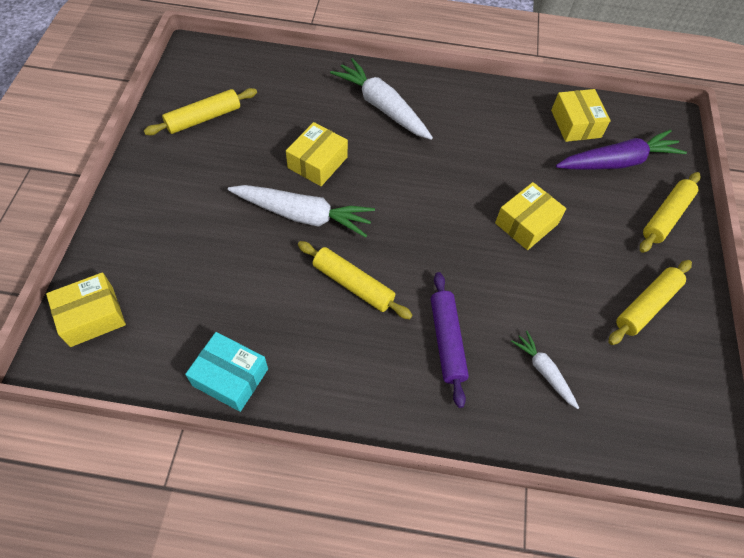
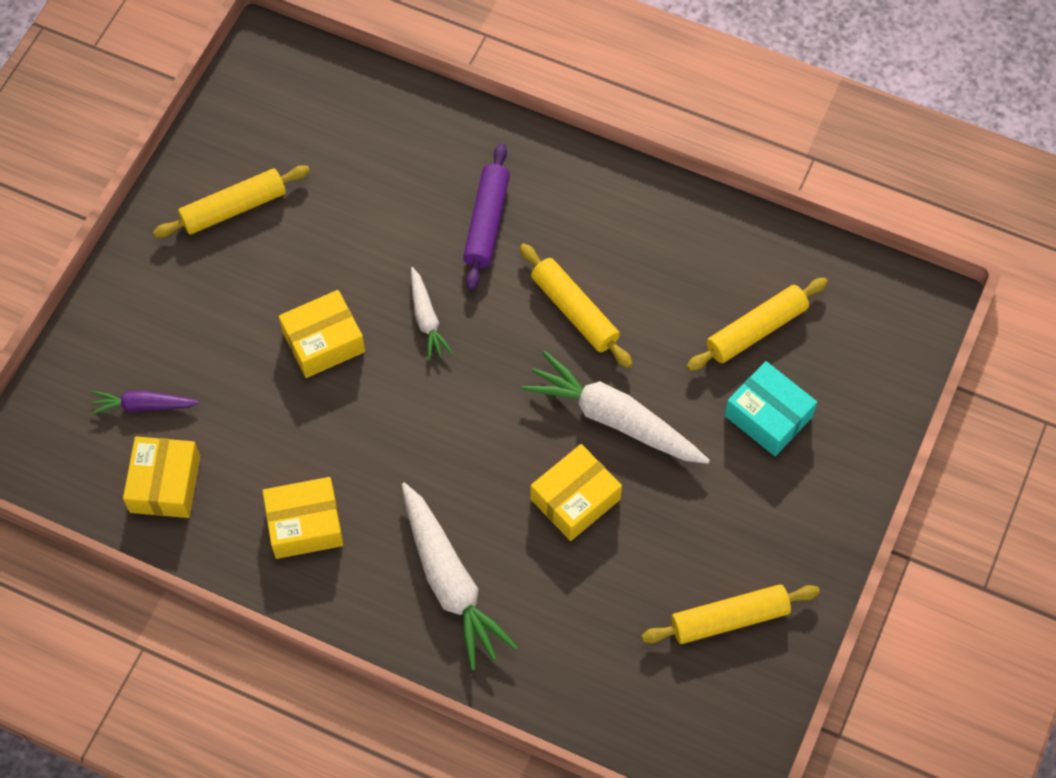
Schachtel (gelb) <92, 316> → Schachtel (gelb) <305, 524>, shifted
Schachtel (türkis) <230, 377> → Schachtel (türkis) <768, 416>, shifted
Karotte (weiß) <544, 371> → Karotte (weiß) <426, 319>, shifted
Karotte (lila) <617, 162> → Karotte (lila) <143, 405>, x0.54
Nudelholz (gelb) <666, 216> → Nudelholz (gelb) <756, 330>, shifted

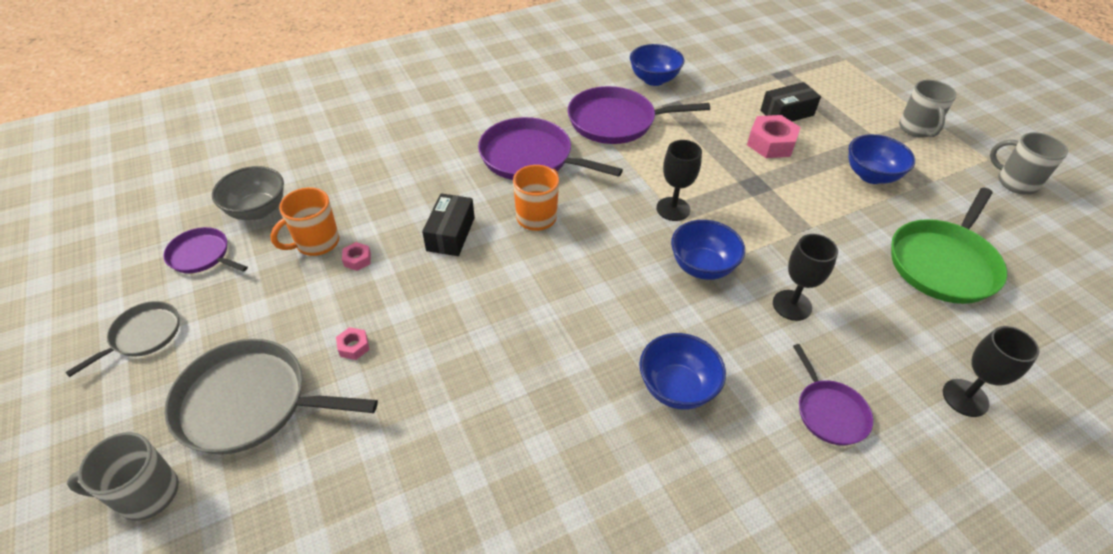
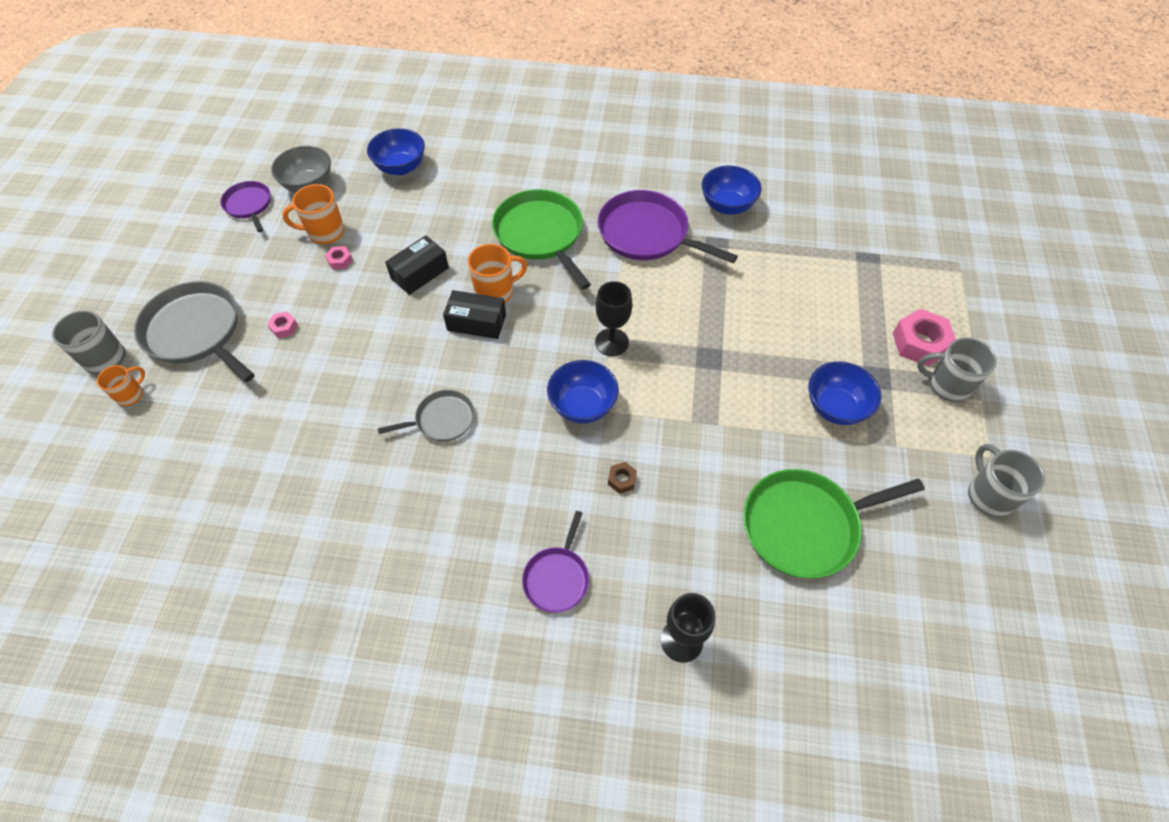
Pfanne (grau) <143, 335> → Pfanne (grau) <442, 420>, shifted
Pfanne (lila) <530, 157> → Pfanne (grün) <541, 235>
Schüssel (blau) <676, 388> → Schüssel (blau) <401, 167>, shifted
Sechskantmutter (rosa) <771, 143> → Sechskantmutter (rosa) <920, 343>, shifted
Schachtel (schwarz) <787, 113> → Schachtel (schwarz) <476, 322>, shifted
Kelch (schwarz) <792, 305> → Sechskantmutter (braun) <622, 480>
Tasse (grau) <916, 129> → Tasse (grau) <947, 385>, 75 degrees clockwise
- → Tasse (orange) <131, 395>

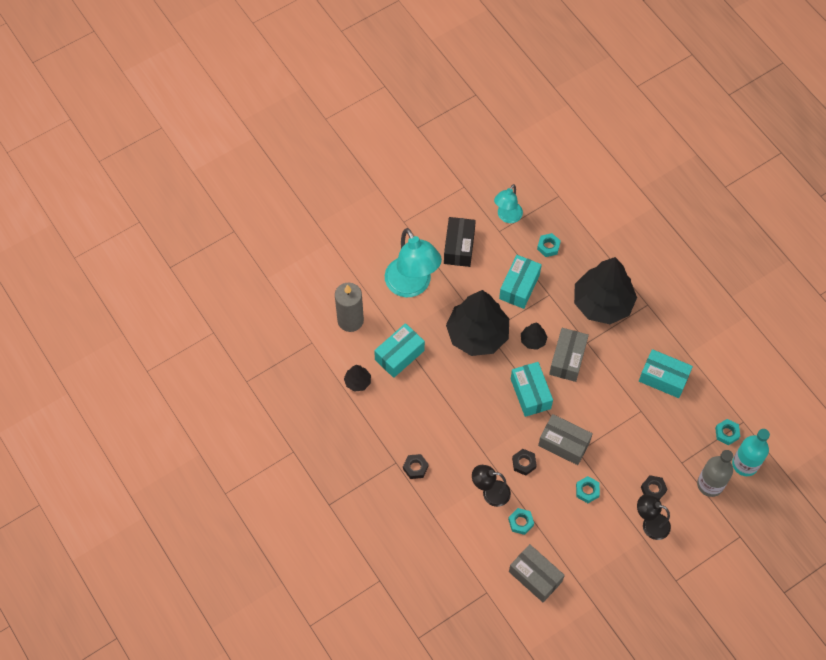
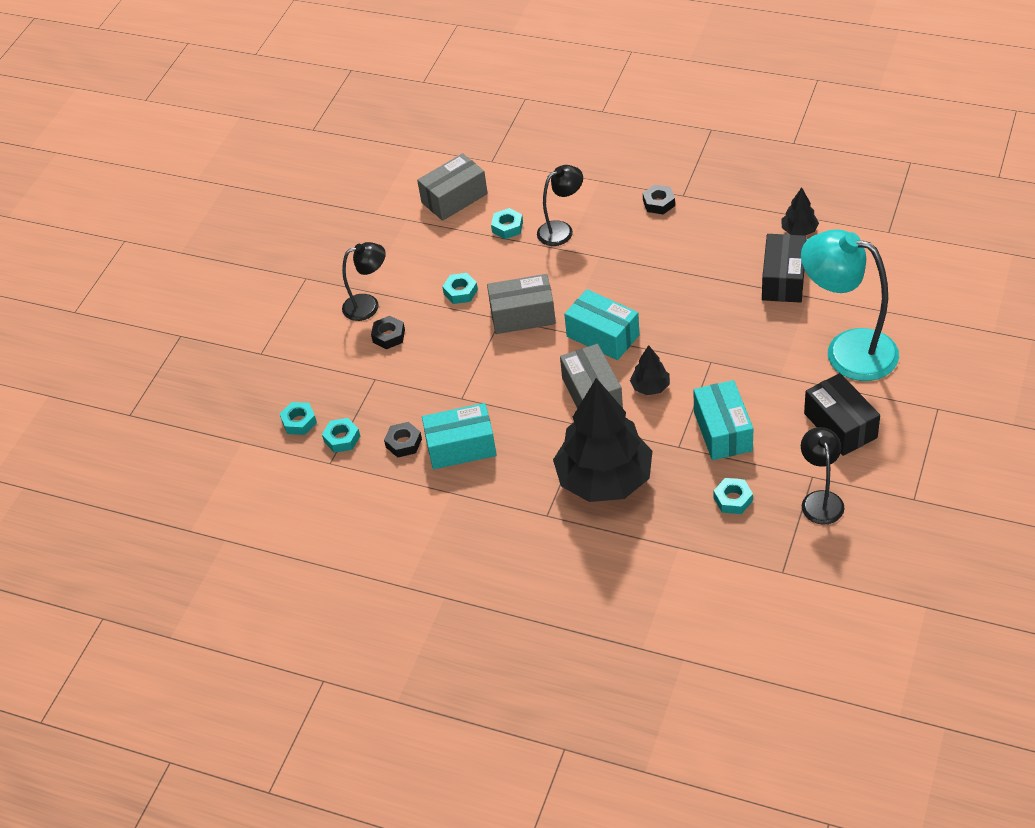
Kerze (grau) <350, 320> → -
Schachtel (türkis) <399, 355> → Schachtel (schwarz) <783, 279>
Baum (schwarz) <477, 334> → -
Lampe (türkis) <507, 217> → Lampe (schwarz) <820, 500>
Schachtel (grau) <535, 576> → Schachtel (grau) <454, 198>, 45 degrees counterclockwise
Sechskantmutter (schwarz) <524, 463> → Sechskantmutter (schwarz) <403, 443>, shifted
Flasche (grau) <710, 484> → -
Flasche (türkis) <745, 464> → Sechskantmutter (türkis) <299, 422>

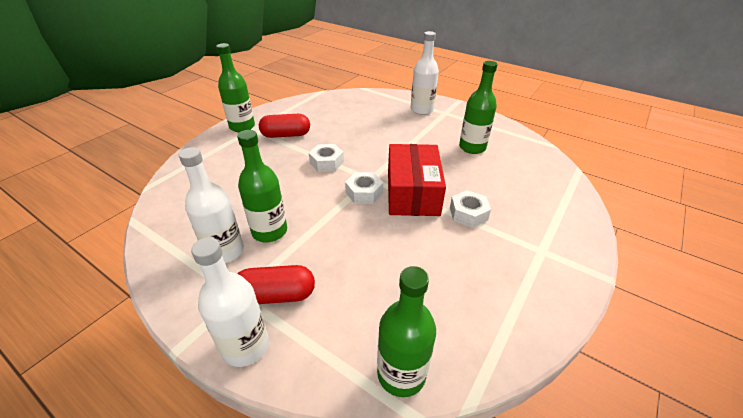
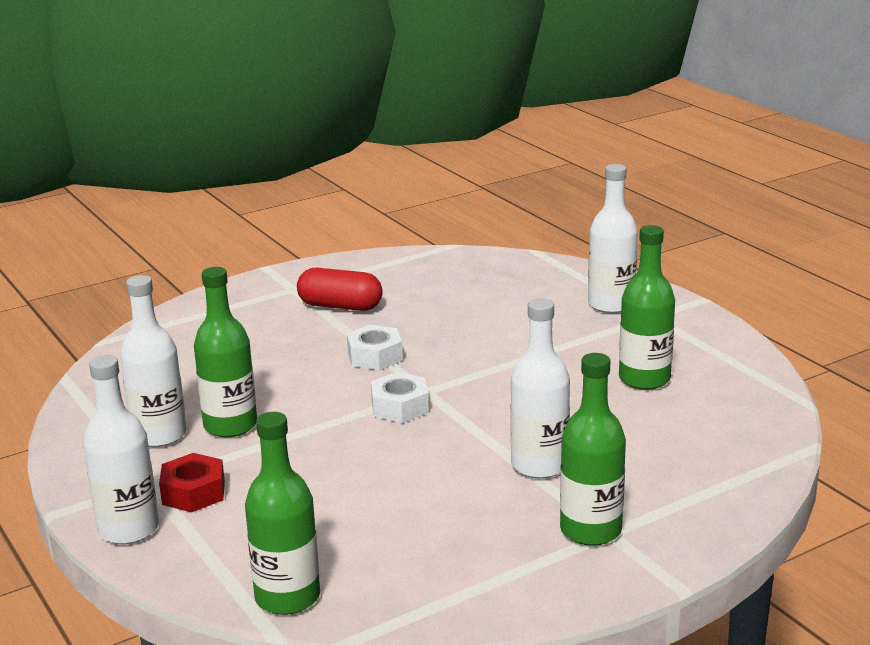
Flasche (grün) <242, 127> → Flasche (grün) <590, 530>, shifted
Kapsel (rot) <276, 295> → Sechskantmutter (rot) <193, 492>
Schachtel (rot) <412, 192> → -
Sechskantmutter (weiß) <468, 213> → Flasche (weiß) <539, 465>

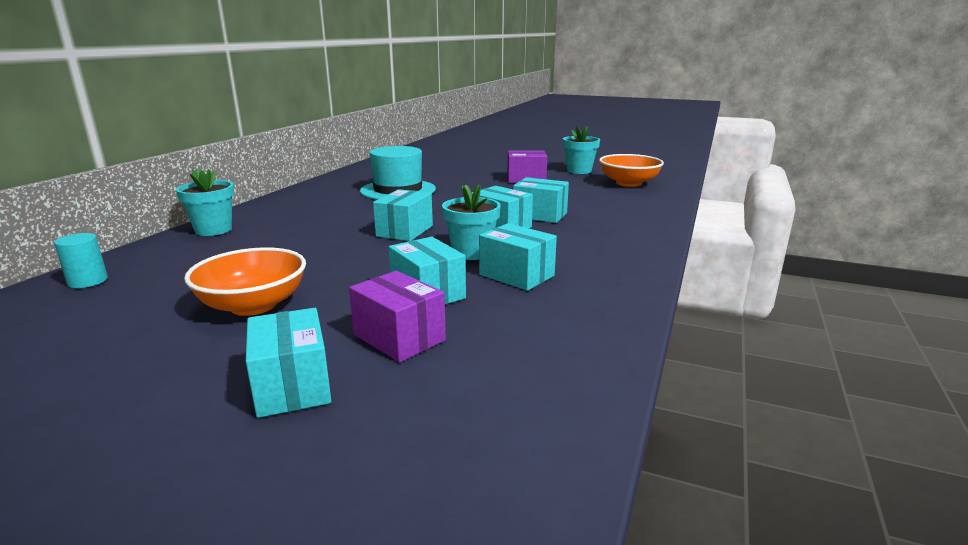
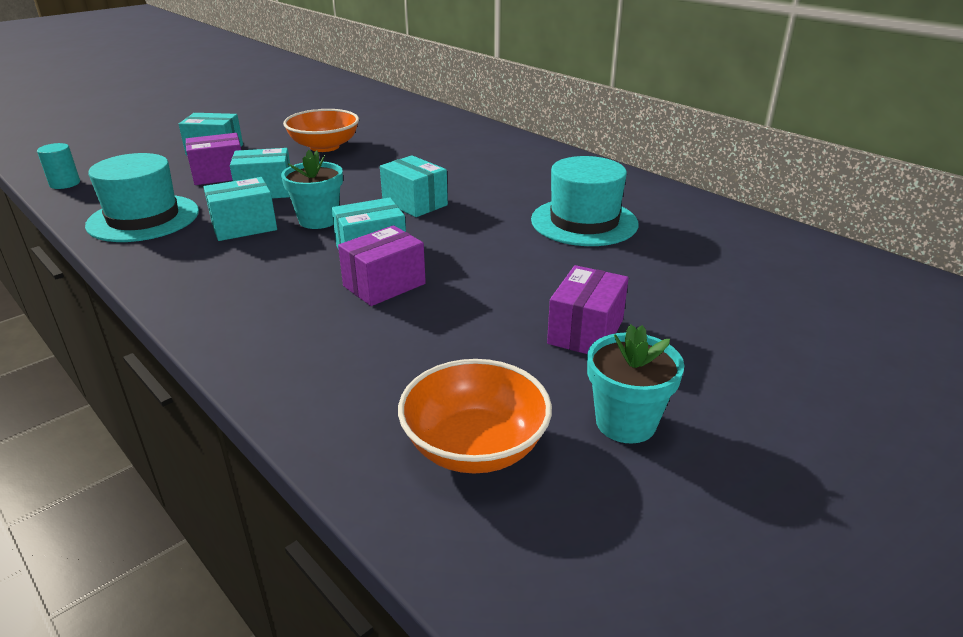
Vollzylinder (türkis) <88, 281> → Vollzylinder (türkis) <65, 183>, shifted
Blumentopf (türkis) <213, 230> → -
Schachtel (türkis) <540, 215> → Schachtel (lila) <384, 285>
- → Hut (türkis) <143, 218>

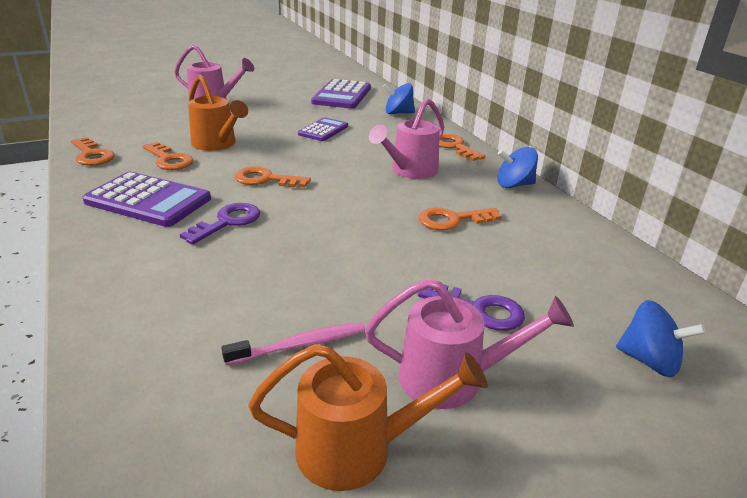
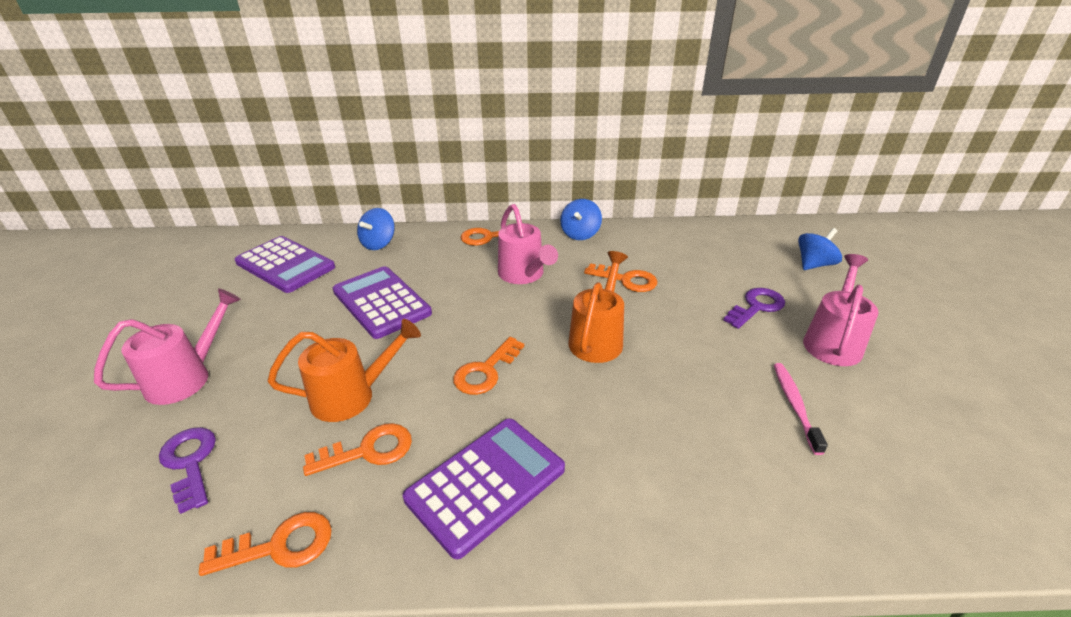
Schlüssel (lila) <227, 222> → Schlüssel (lila) <190, 462>, shifted
Gießkanne (orange) <359, 449> → Gießkanne (orange) <598, 338>, shifted
Taschenrechner (lila) <323, 130> → Taschenrechner (lila) <381, 302>, x1.66
Schlüssel (orange) <452, 220> → Schlüssel (orange) <626, 280>, 75 degrees counterclockwise

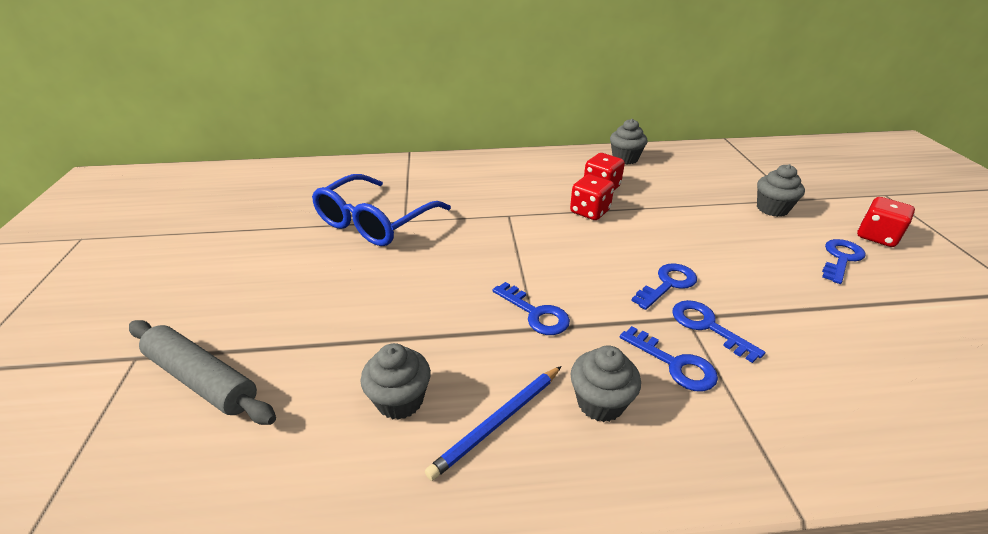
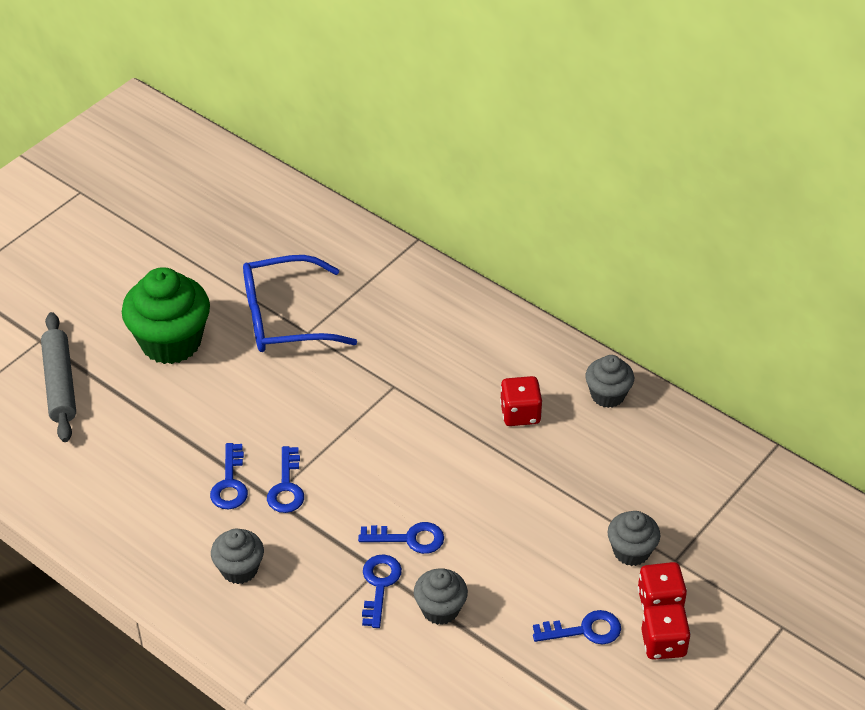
Muffin (grau) <400, 400> → Muffin (grau) <440, 609>, shifted
Bleistift (blau) <498, 422> → -
Spielwürfel (rot) <590, 211> → Spielwürfel (rot) <659, 601>, shifted
Schlüssel (blau) <674, 364> → Schlüssel (blau) <230, 483>, shifted
- → Muffin (grün) <171, 342>

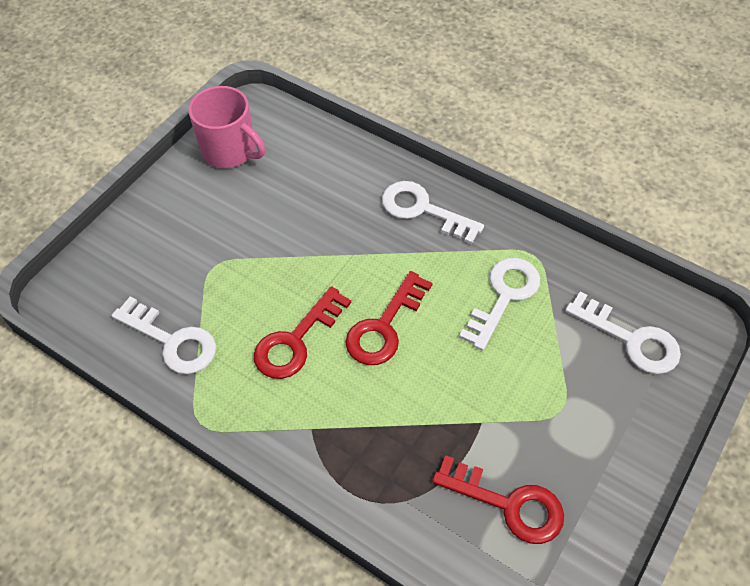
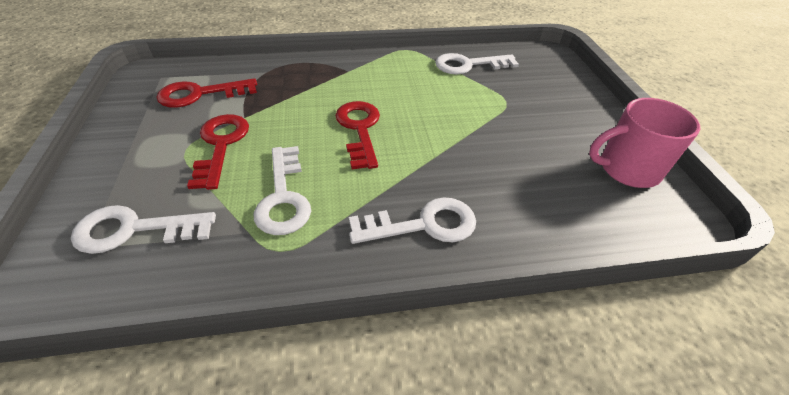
Schlüssel (rot) <296, 340> → Schlüssel (rot) <221, 145>, shifted

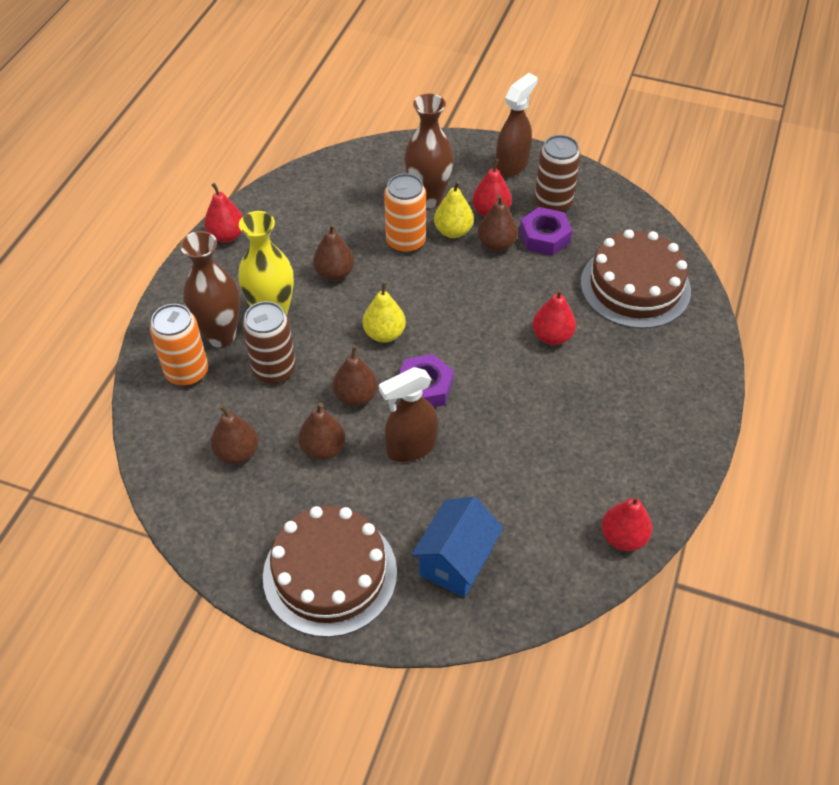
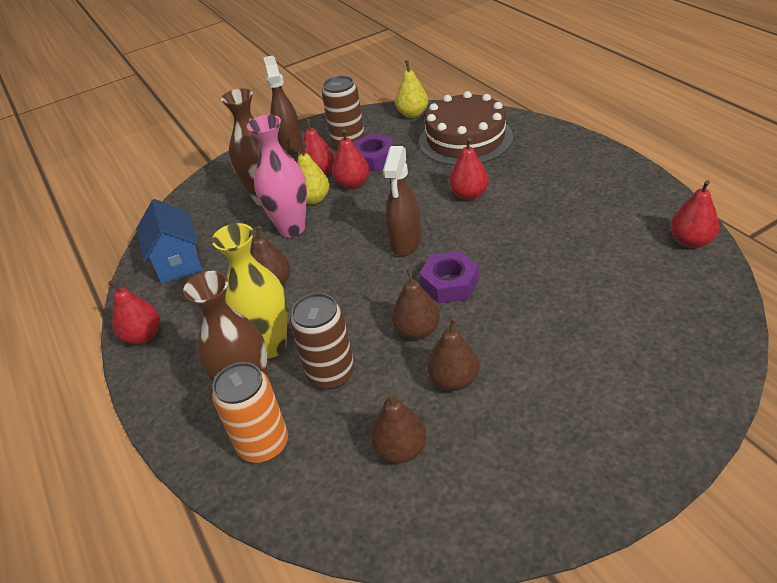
Kuchen (braun) <330, 573> → -
Birne (gelb) <384, 334> → Birne (gelb) <413, 114>, shifted
Sprühflasche (braun) <410, 447> → Sprühflasche (braun) <405, 243>, shifted
Dose (orange) <406, 241> → Vase (rosa) <292, 228>
Haus (blau) <456, 561> → Haus (blau) <178, 262>, shifted
Birne (braun) <496, 244> → Birne (rot) <353, 183>

